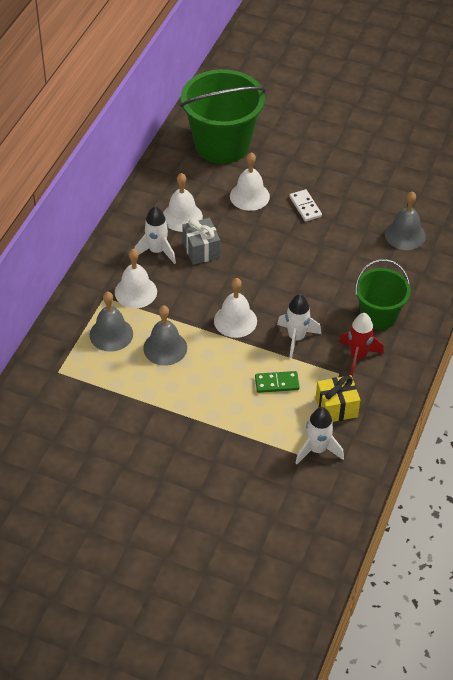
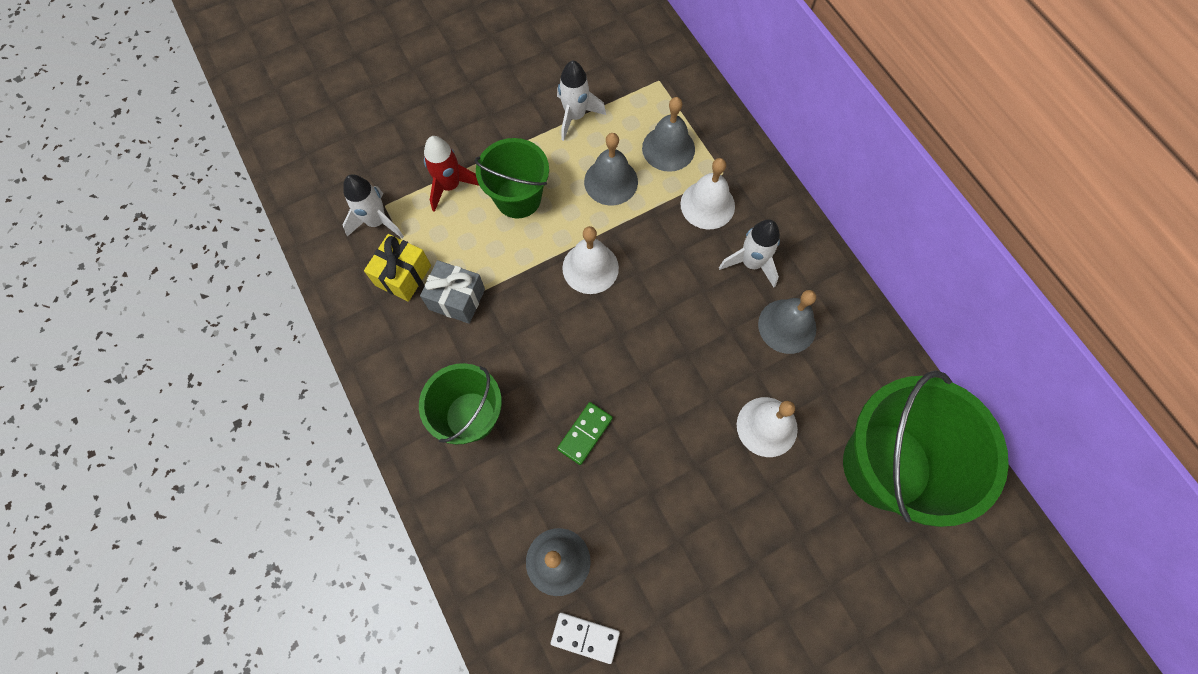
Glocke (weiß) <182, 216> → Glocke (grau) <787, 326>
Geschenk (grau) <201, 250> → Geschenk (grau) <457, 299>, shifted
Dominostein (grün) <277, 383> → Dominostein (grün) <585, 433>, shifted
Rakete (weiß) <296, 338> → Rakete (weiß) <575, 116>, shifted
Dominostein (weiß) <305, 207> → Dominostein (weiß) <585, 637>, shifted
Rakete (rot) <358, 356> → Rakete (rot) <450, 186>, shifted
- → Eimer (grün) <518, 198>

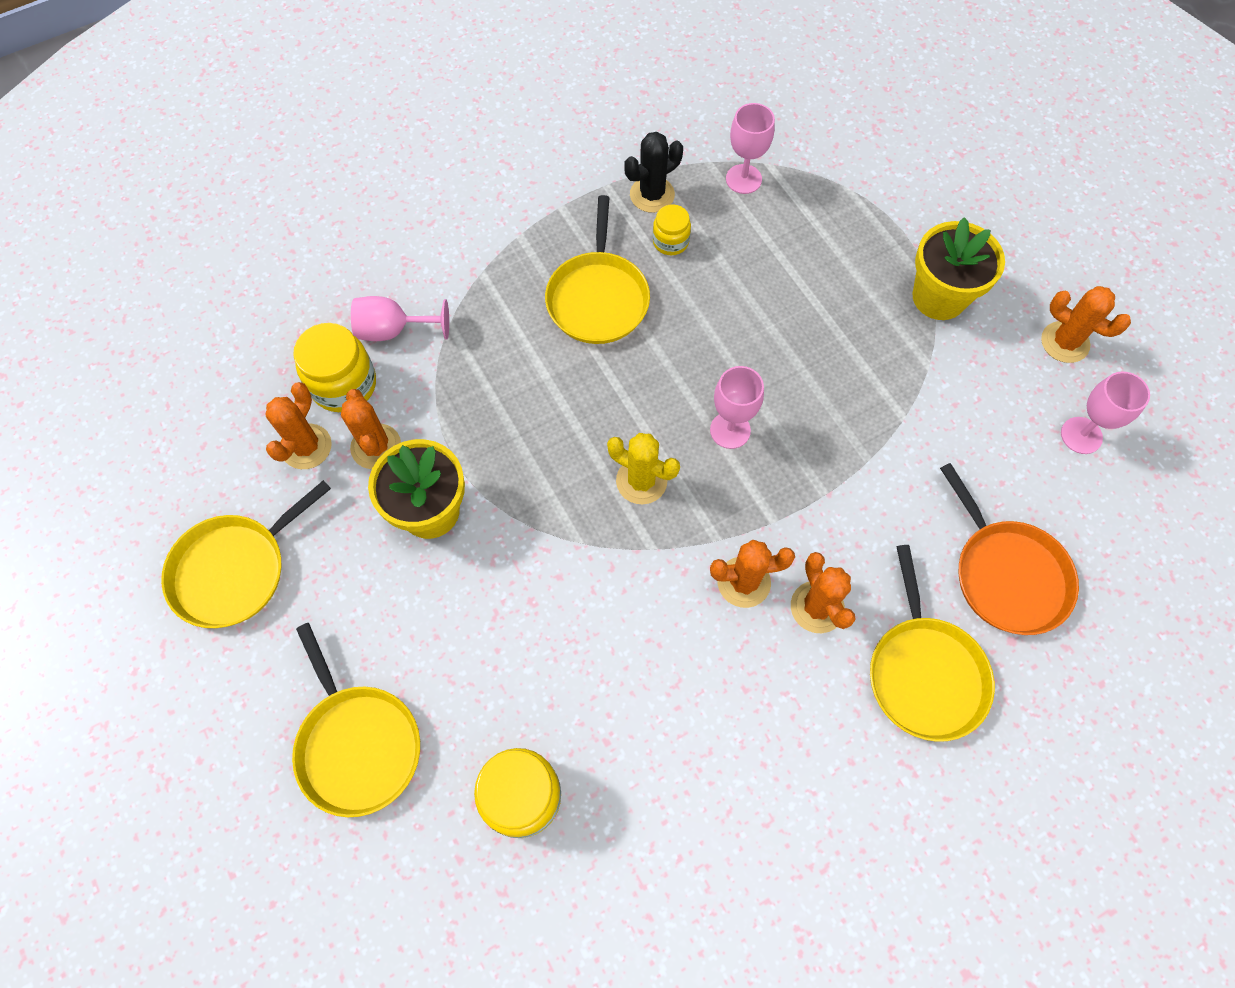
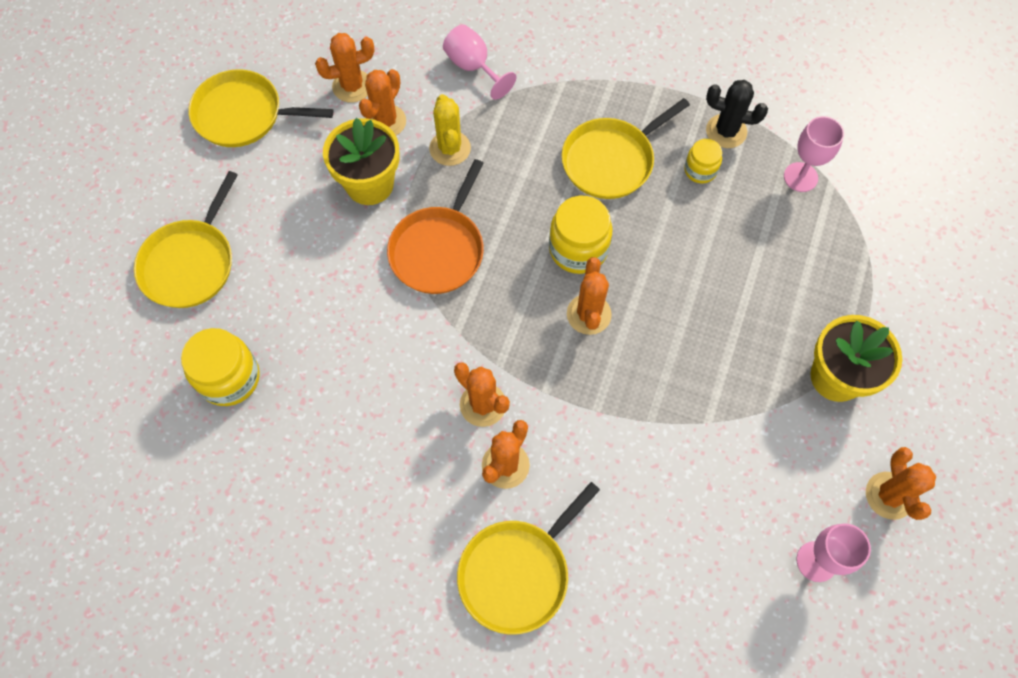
Einmachglas (gelb) <344, 385> → Einmachglas (gelb) <578, 249>, shifted
Kaktus (gelb) <641, 481> → Kaktus (gelb) <450, 148>, shifted
Kelch (rosa) <730, 430> → Kaktus (orange) <588, 314>
Pfanne (orange) <1006, 574> → Pfanne (orange) <439, 250>, shifted

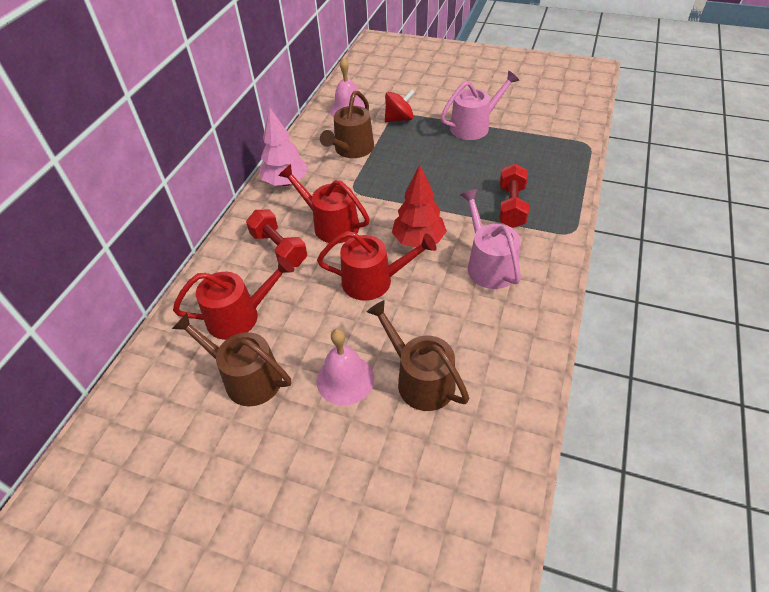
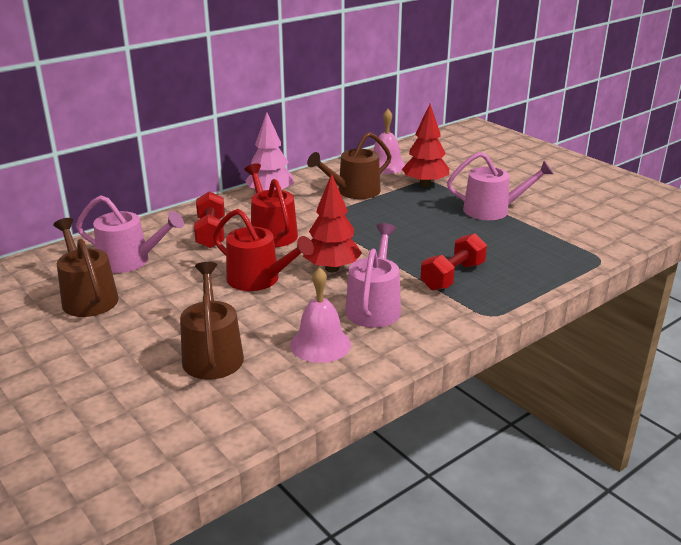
Gießkanne (rot) <239, 316> → Gießkanne (rosa) <129, 261>
Glocke (rosa) <345, 379> → Glocke (rosa) <320, 344>, shifted
Kreisel (rot) <399, 119> → Baum (rot) <425, 184>

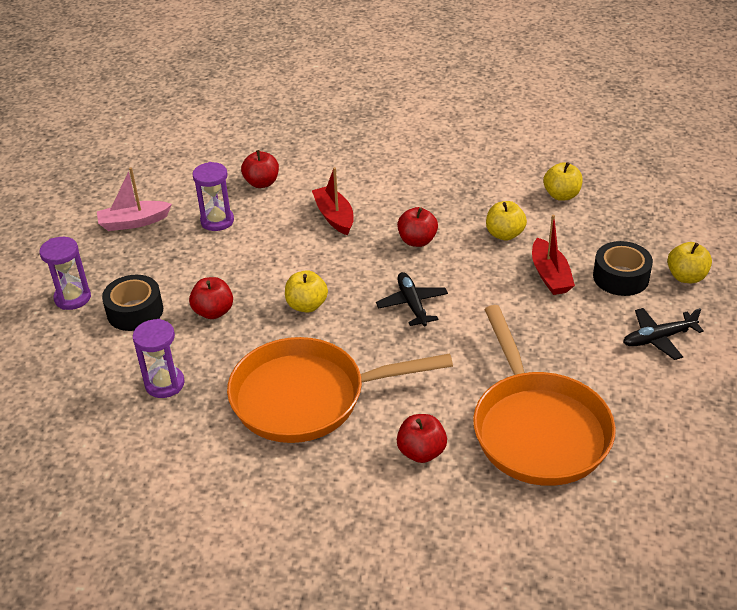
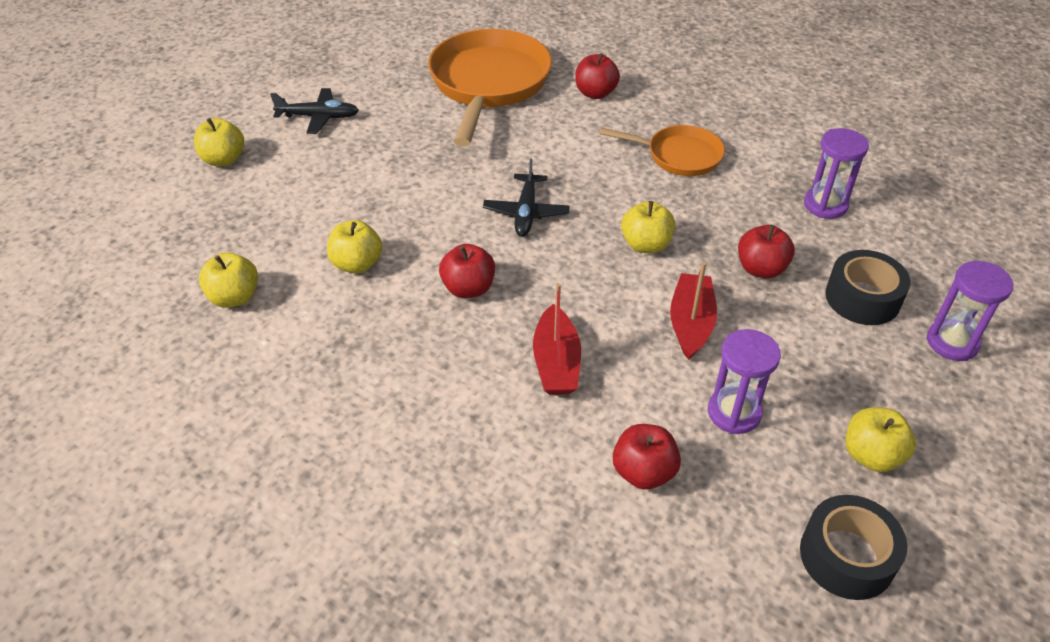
Boot (rosa) <134, 222> → Apfel (gelb) <871, 455>
Pfanne (orange) <307, 397> → Pfanne (orange) <679, 156>, x0.55
Boot (rot) <550, 275> → Boot (rot) <691, 323>, shifted
Klebeband (schwarz) <620, 277> → Klebeband (schwarz) <846, 556>, shifted

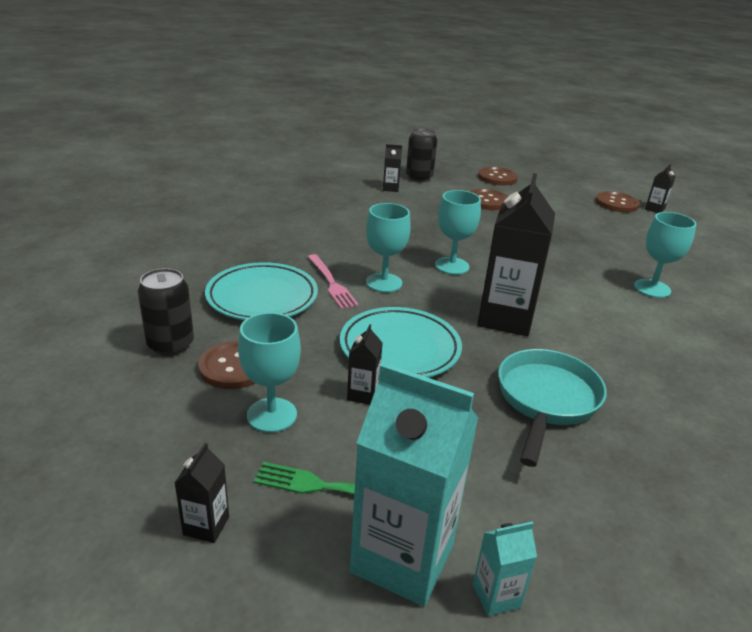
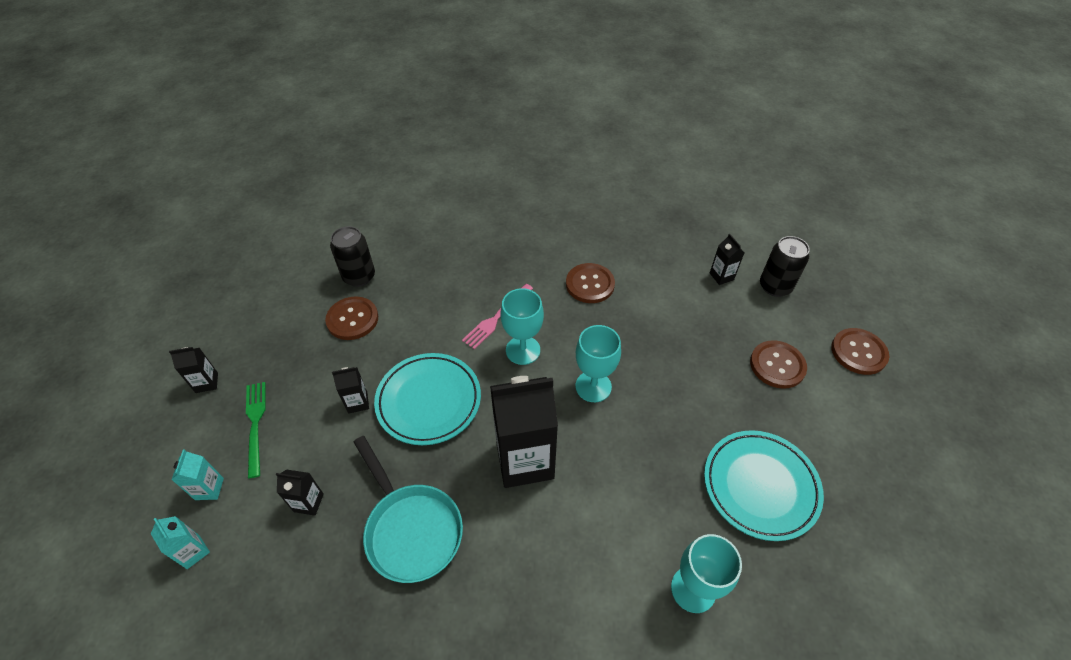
Teller (türkis) <262, 297> → Teller (türkis) <760, 486>, shifted
Kelch (türkis) <272, 415> → -
Getränkekarton (türkis) <402, 558> → Getränkekarton (türkis) <209, 489>, x0.44
Pfanne (türkis) <546, 401> → Pfanne (türkis) <411, 529>, 60 degrees clockwise
Knopf (braun) <616, 203> → Knopf (braun) <590, 284>, shifted
Getränkekarton (schwarz) <654, 209> → Getränkekarton (schwarz) <308, 503>, shifted

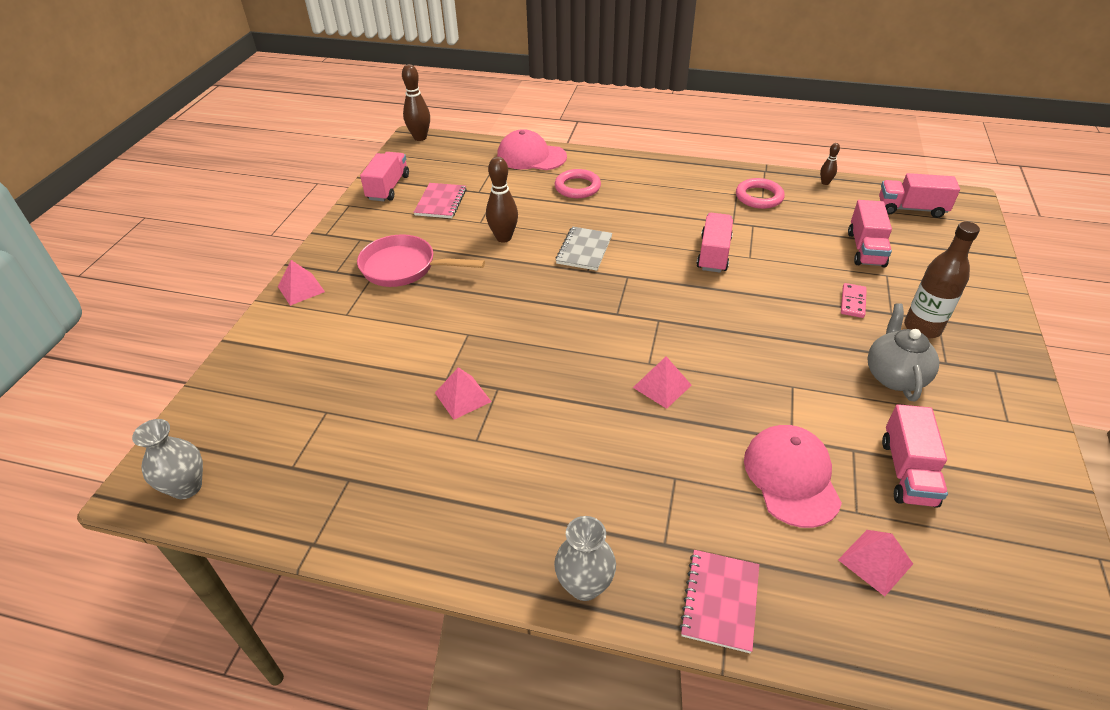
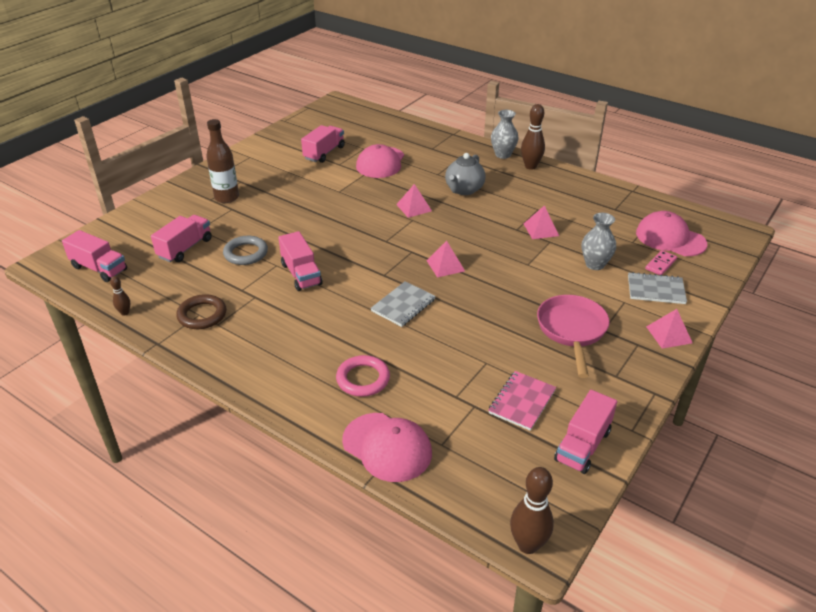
Vase (grau) <186, 487> → Vase (grau) <595, 264>, shifted
Pfanne (rosa) <404, 268> → Pfanne (rosa) <572, 331>, 120 degrees counterclockwise
Bowlingkegel (braun) <503, 238> → Bowlingkegel (braun) <530, 166>, shifted
Notizbuch (rosa) <720, 601> → -
Lastwagen (rosa) <713, 254> → Lastwagen (rosa) <301, 274>, 60 degrees counterclockwise
Ring (rosa) <759, 197> → Ring (braun) <202, 315>
Pyramide (rosa) <875, 562> → Pyramide (rosa) <445, 265>, shifted
Dominostein (rosa) <853, 302> → Dominostein (rosa) <660, 264>, shifted
Teekanne (grau) <894, 376> → Teekanne (grau) <464, 190>, shifted
- → Ring (grau) <246, 253>
- → Notizbuch (grau) <656, 290>
- → Kappe (rosa) <670, 238>

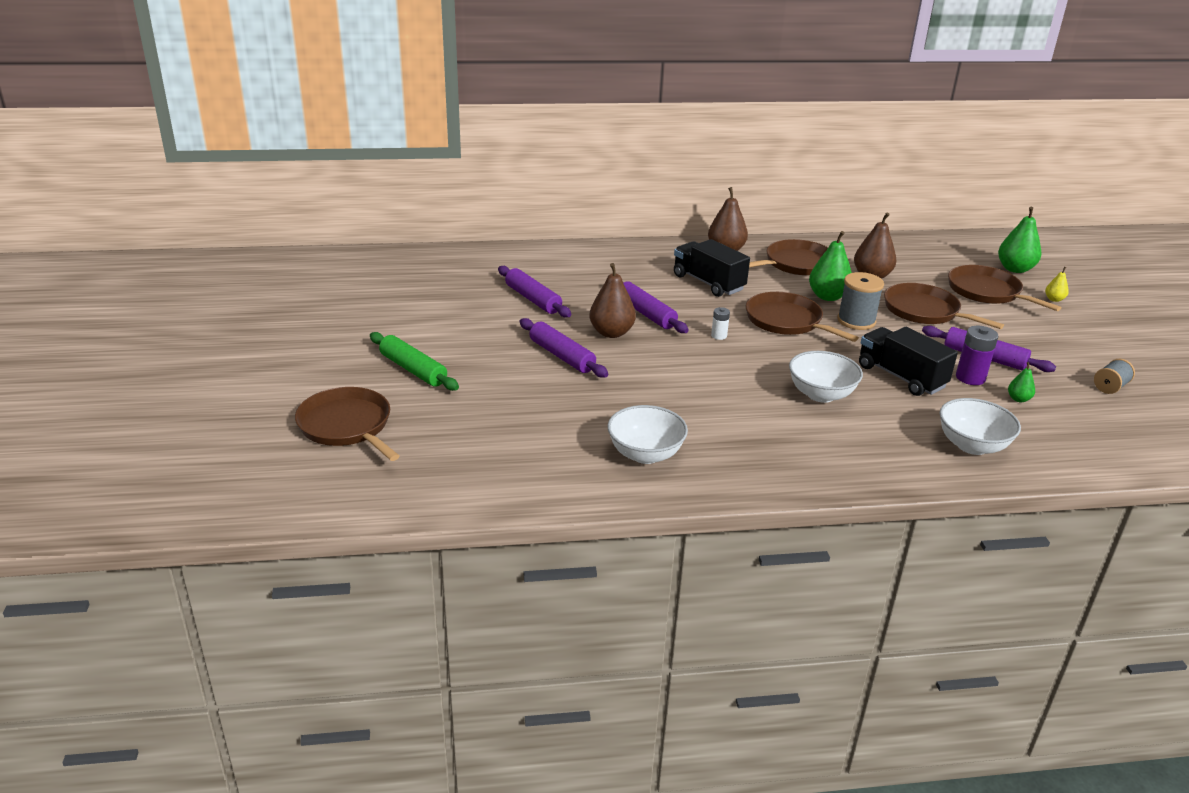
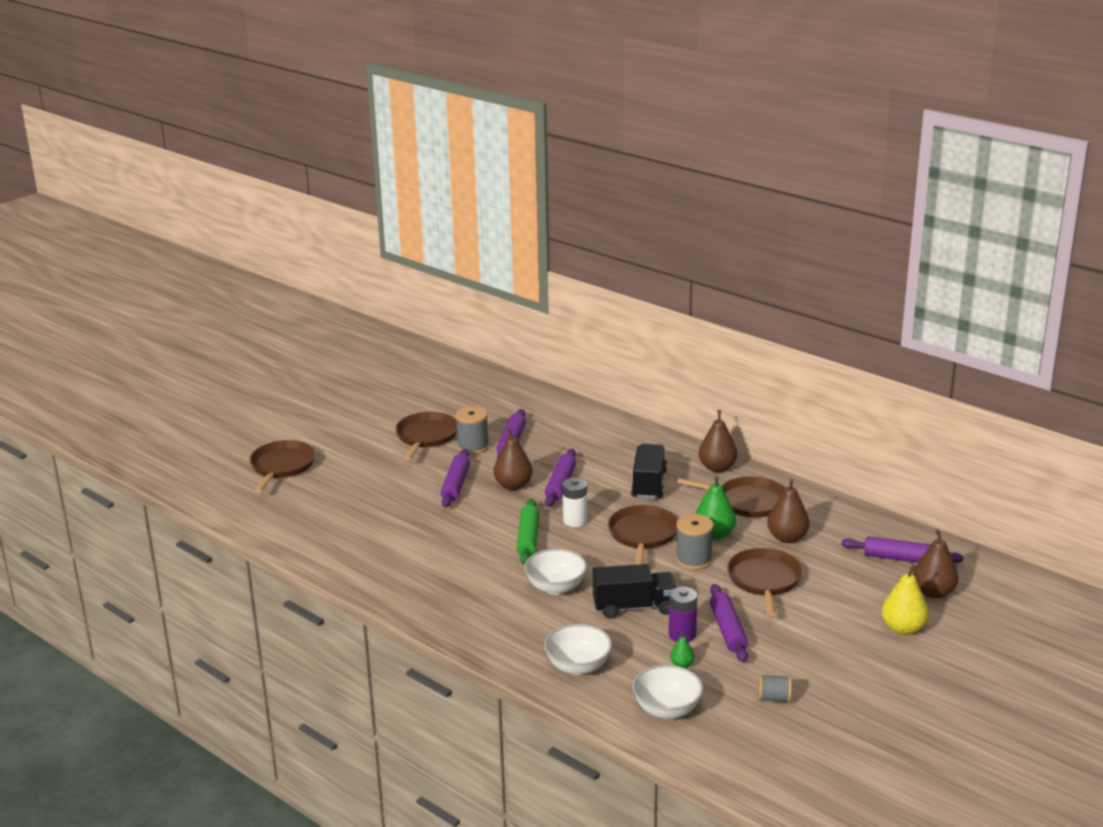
Nudelholz (grün) <413, 369> → Nudelholz (grün) <528, 538>, shifted
Schüssel (weiß) <645, 454> → Schüssel (weiß) <667, 710>, shifted
Batterie (weiß) <719, 336> → Batterie (weiß) <575, 521>, x1.74
Lastwagen (schwarz) <901, 377> → Lastwagen (schwarz) <634, 607>, 75 degrees clockwise
Pfanne (braun) <987, 292> → Pfanne (braun) <426, 437>, shifted
Birne (grün) <1015, 269> → Birne (braun) <933, 593>
Birne (gelb) <1054, 299> → Birne (gelb) <903, 629>, x1.97
- → Garnrolle (grau) <473, 447>
- → Nudelholz (lila) <900, 558>

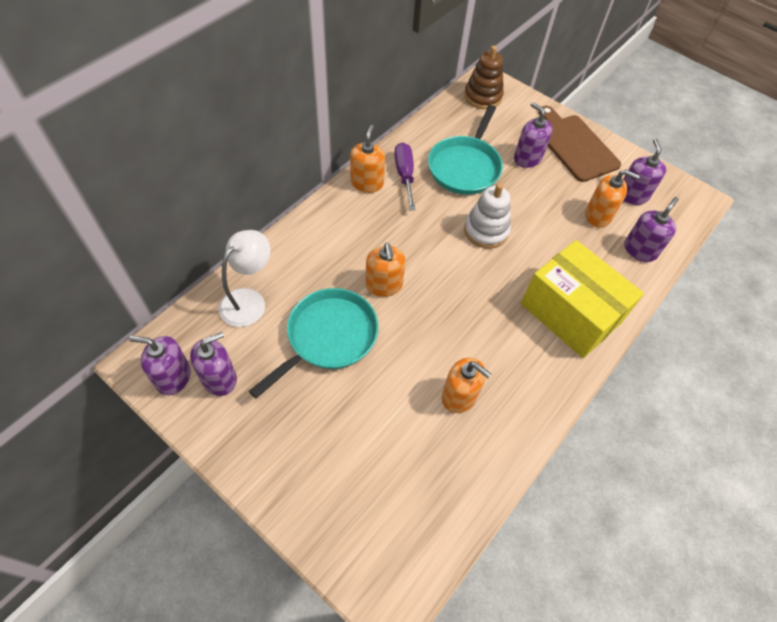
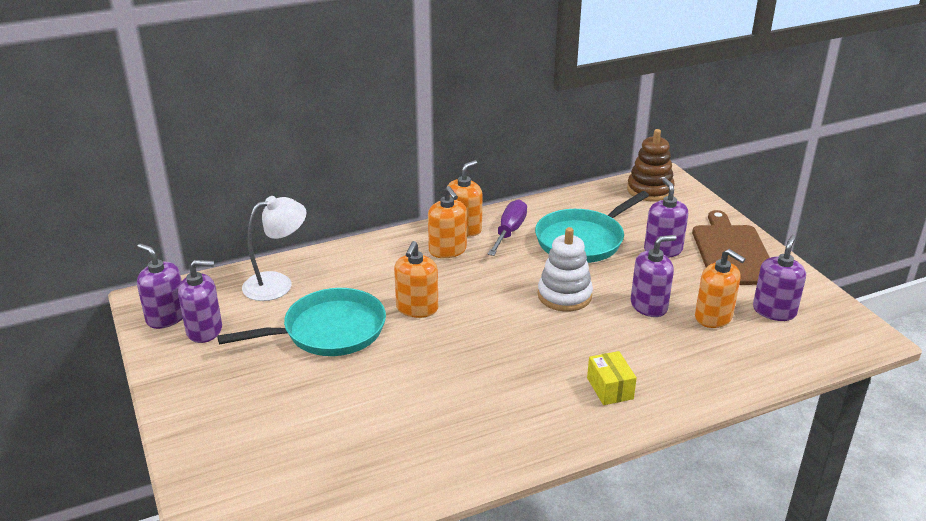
Seifenspender (orange) <459, 396> → Seifenspender (orange) <447, 250>, shifted
Schachtel (gelb) <570, 313> → Schachtel (gelb) <610, 388>, x0.41
Seifenspender (lila) <640, 250> → Seifenspender (lila) <649, 306>, shifted

